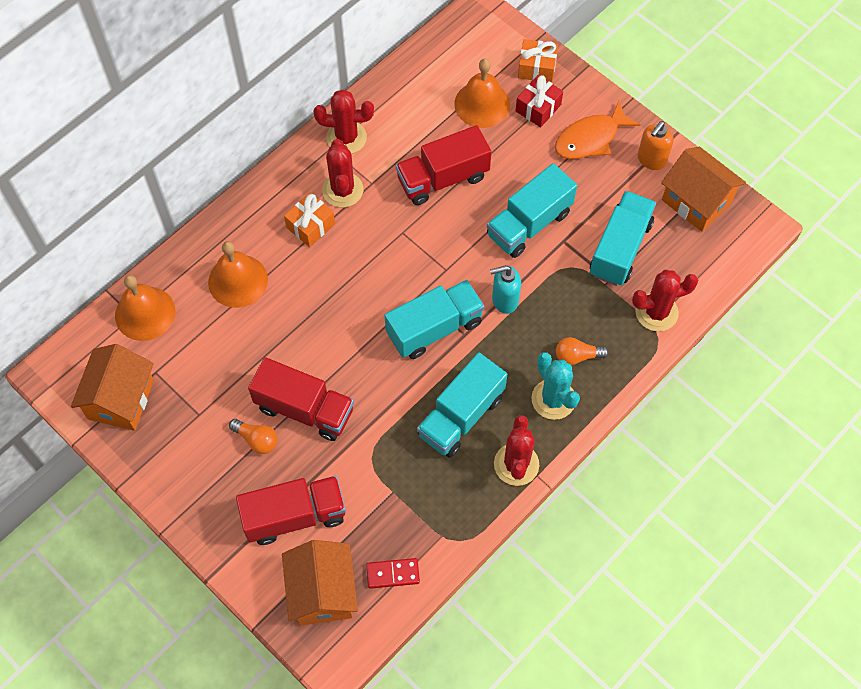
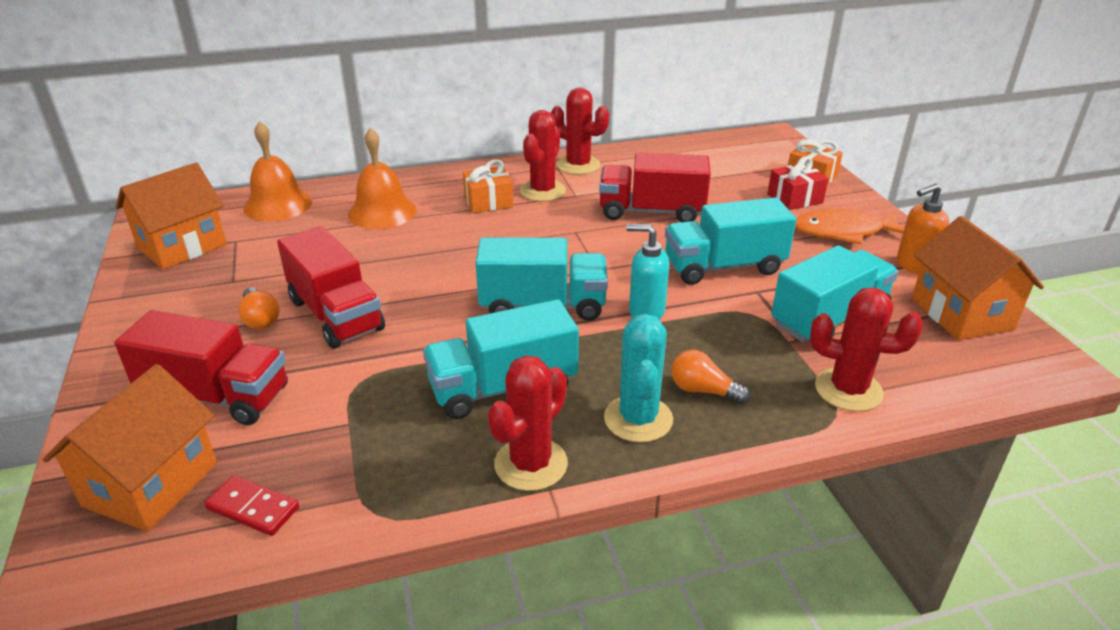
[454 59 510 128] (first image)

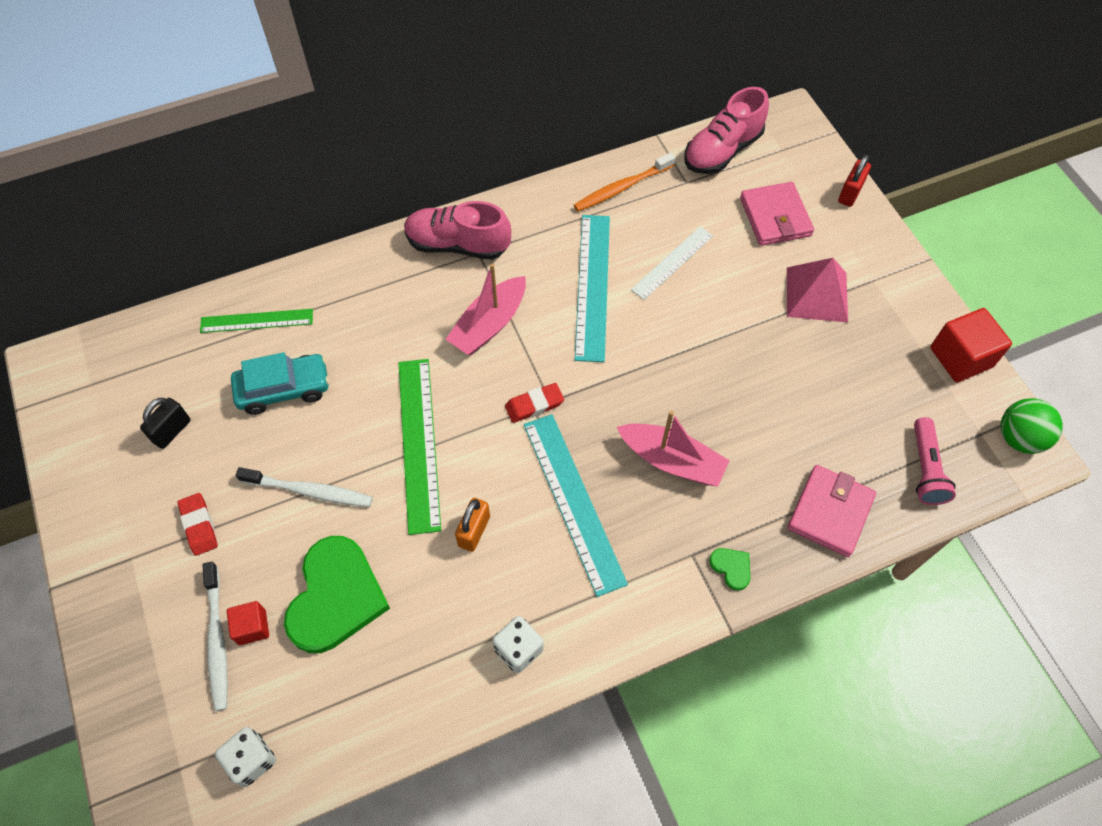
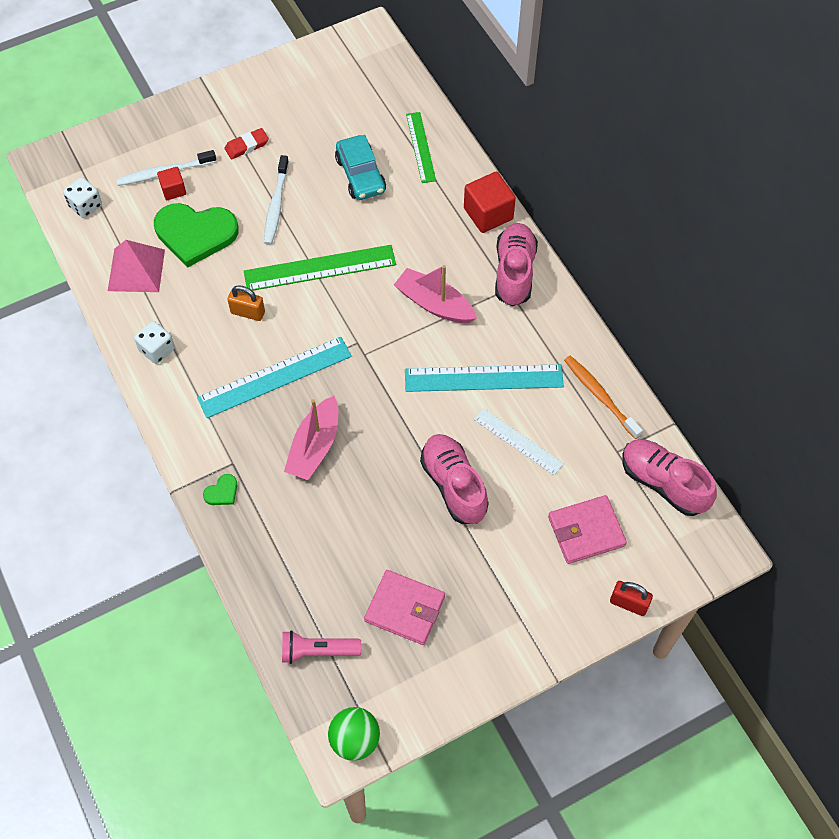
[140 398 191 449] (first image)
[505 383 564 423] (first image)
[108 240 165 292]
[364 570 445 645]
[464 172 516 233]
[420 434 489 524]

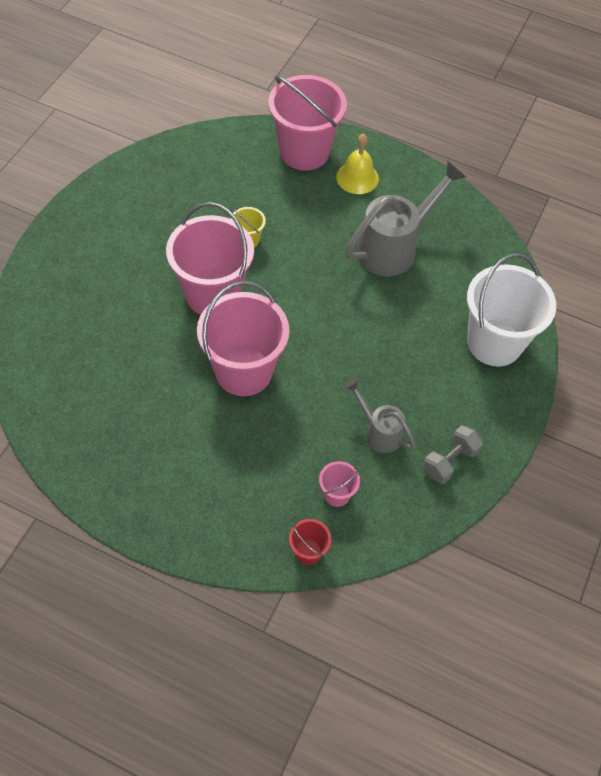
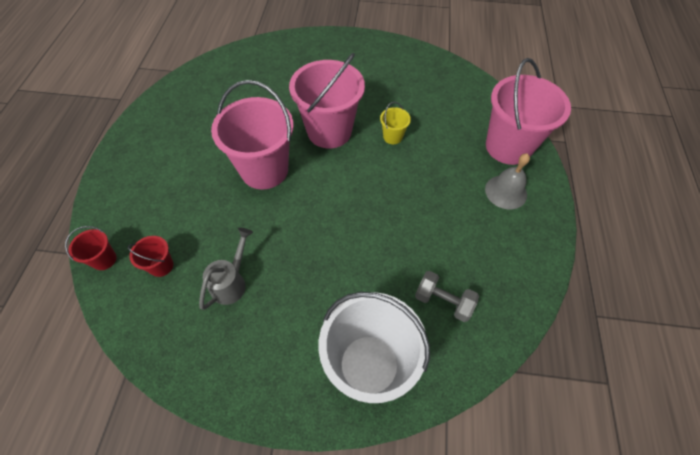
[128 236 173 277]
[485 153 530 210]
[345 160 466 276] (first image)
[415 271 479 322]

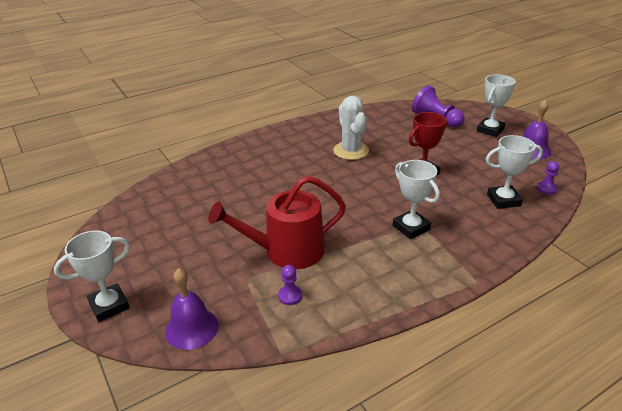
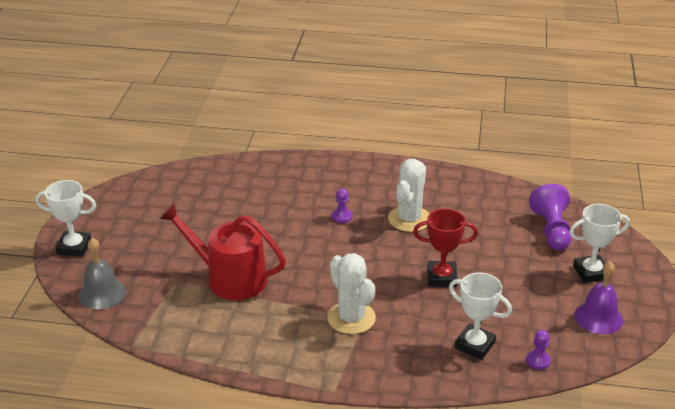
[79 237 126 309]
[332 188 352 223]
[327 253 376 334]

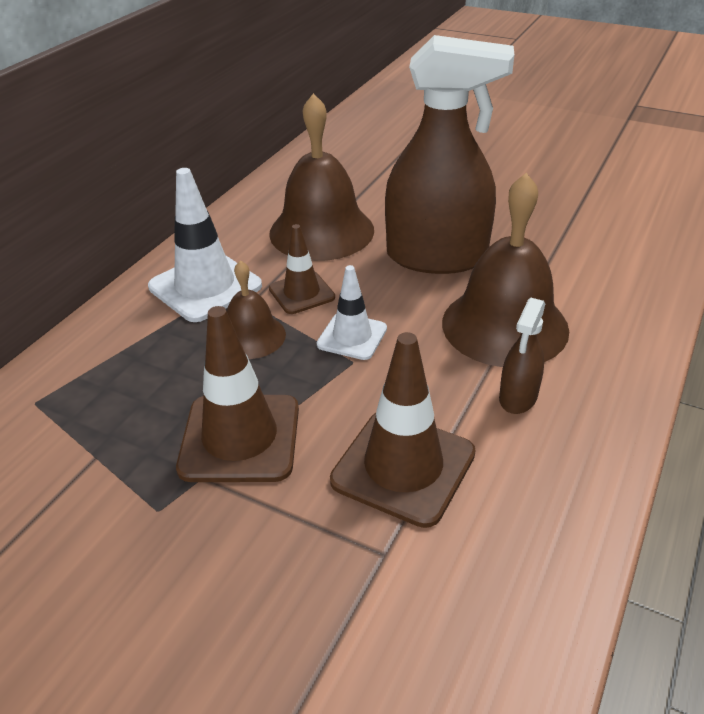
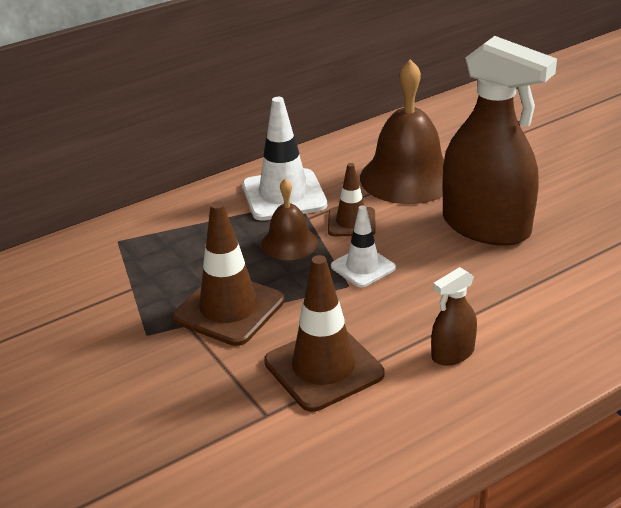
[442 173 569 367] (first image)

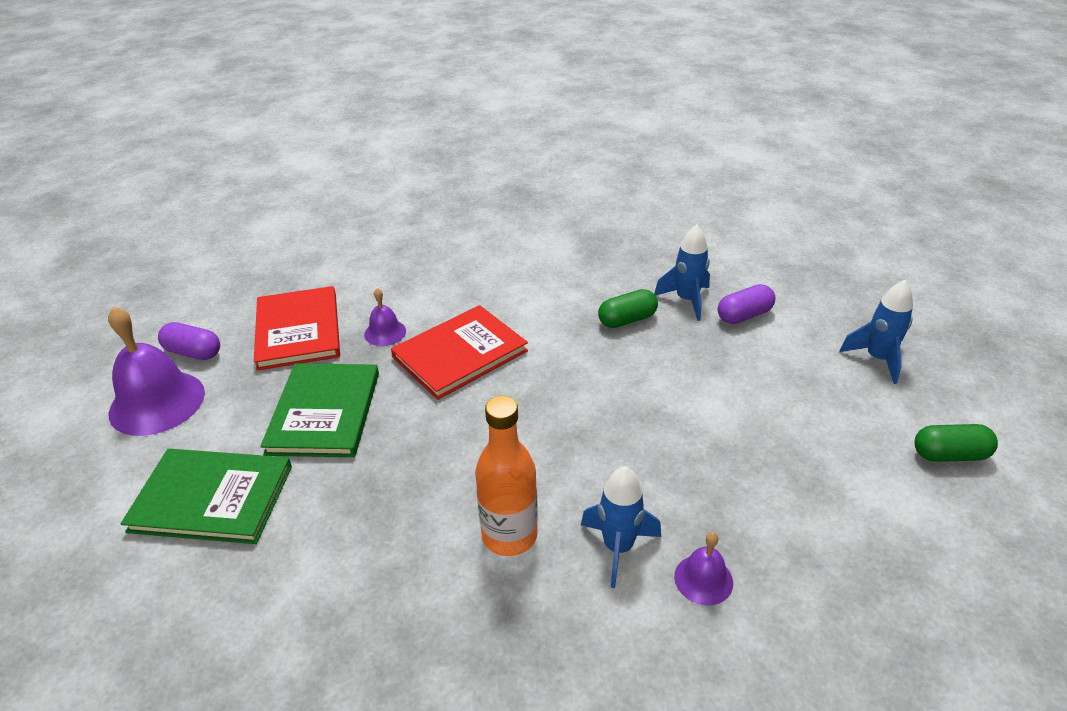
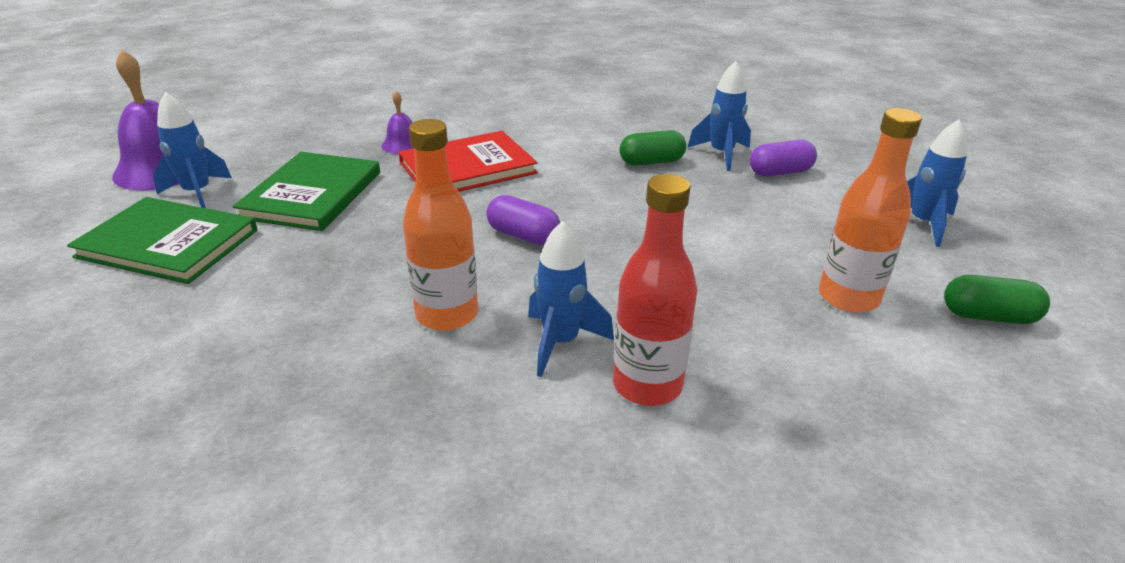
[486 195 560 245]
[254 286 340 371] (first image)
[613 174 697 406]
[153 92 232 208]
[819 108 922 313]

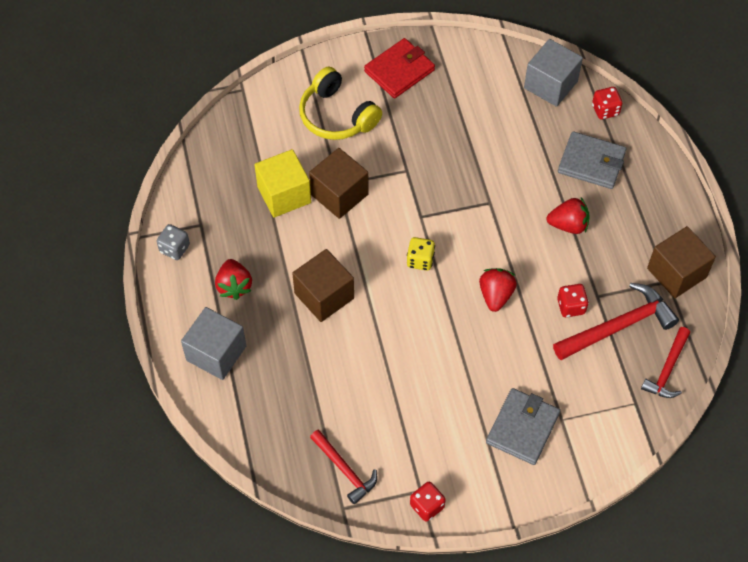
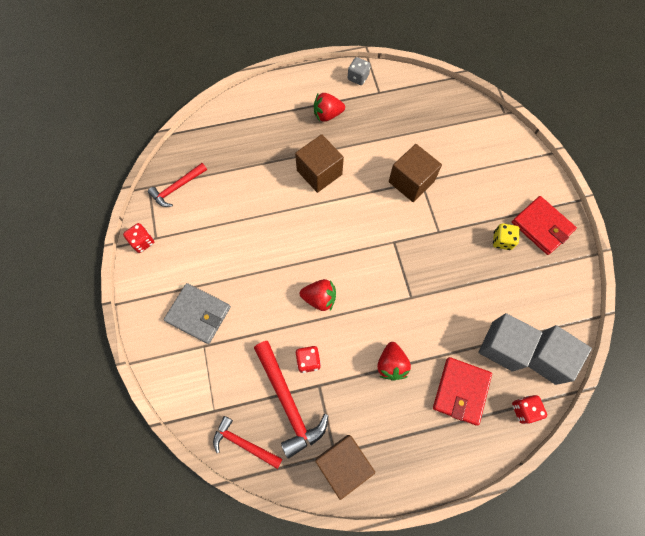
[478 313 542 372]
[254 149 311 217] (first image)
[299 67 382 140] (first image)
[493 224 520 250]
[433 357 492 425]

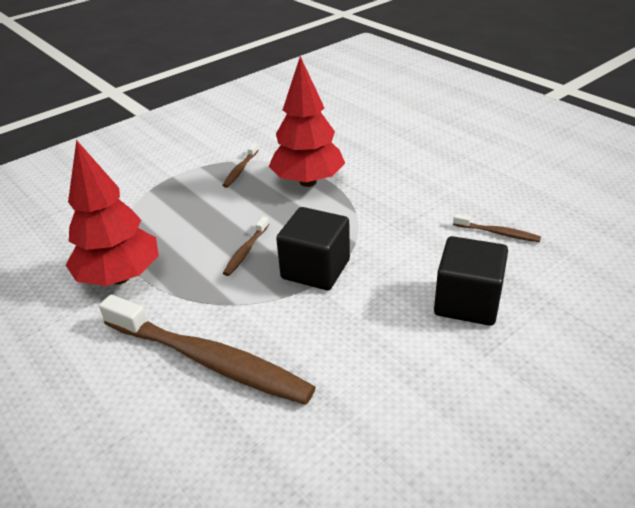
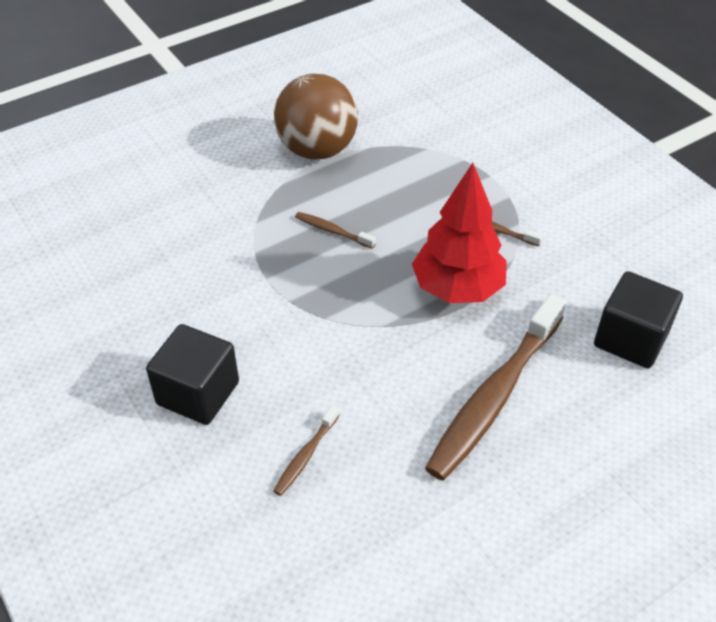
[274 74 358 159]
[425 294 566 481]
[594 271 683 368]

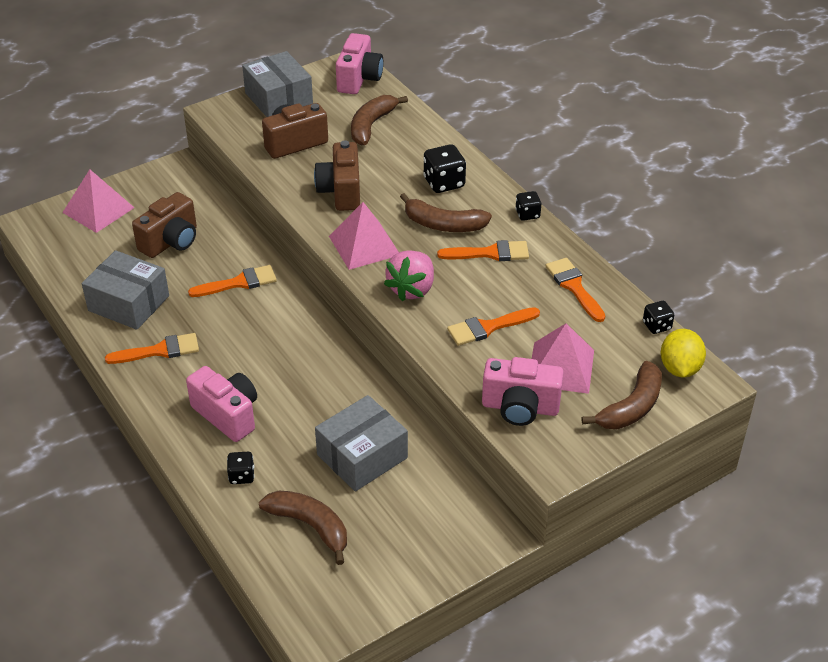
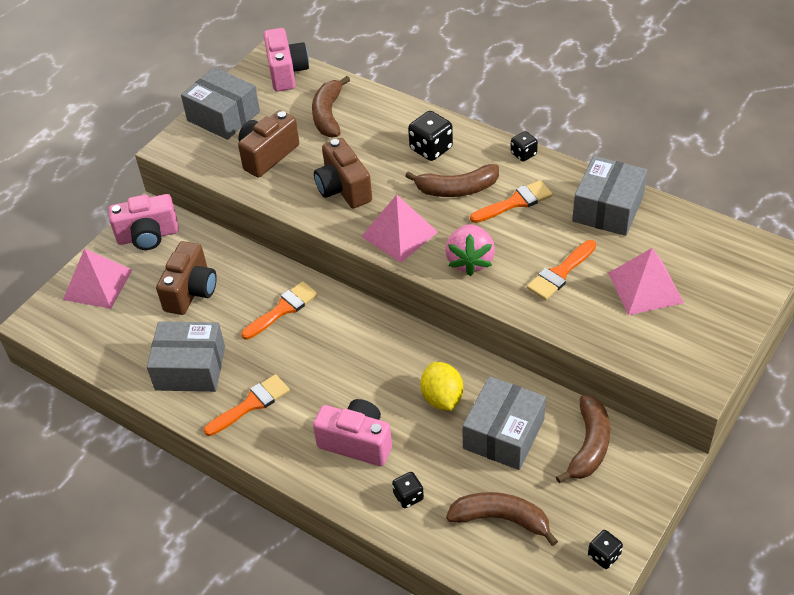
[108 194 179 250]
[572 156 647 236]
[556 395 610 483]
[588 530 623 569]
[420 362 463 411]

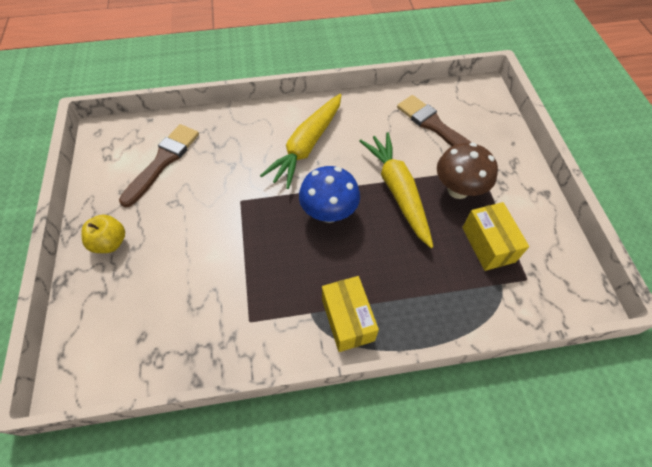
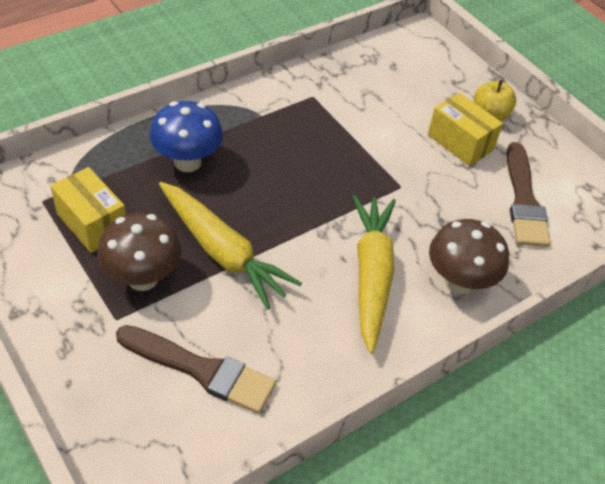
[149 101 223 172]
[428 93 503 166]
[429 219 509 295]

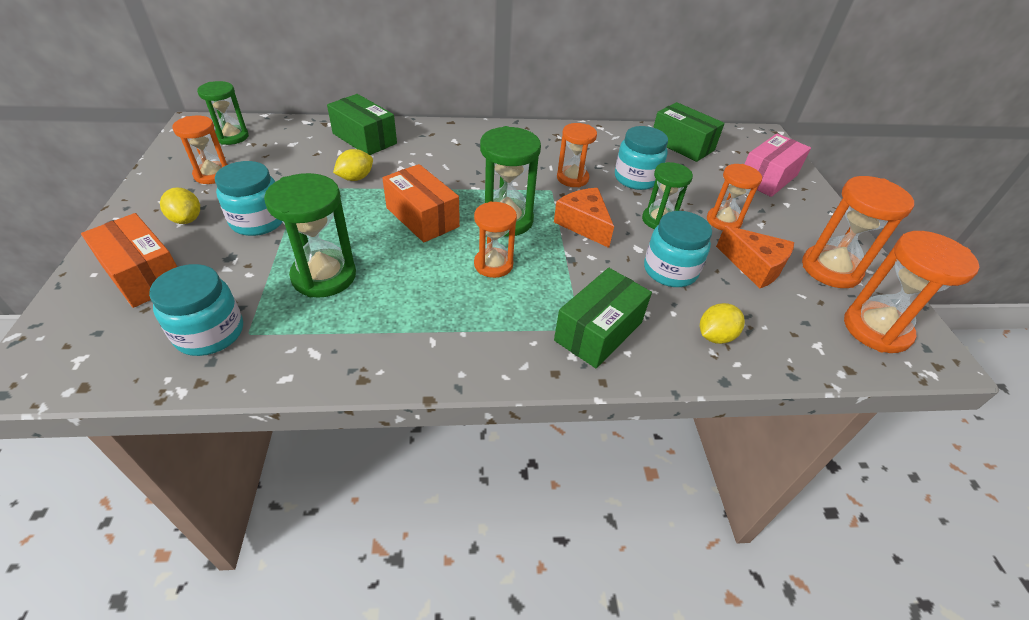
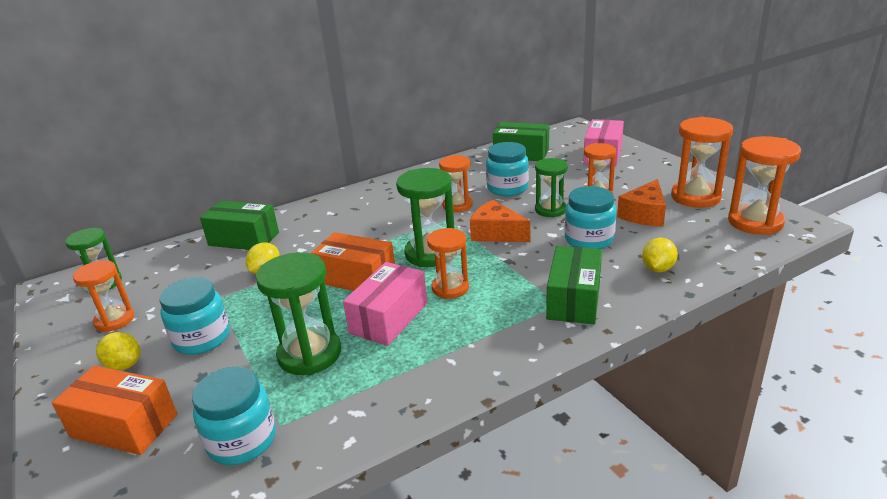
[617 179 666 227]
[343 262 427 346]

